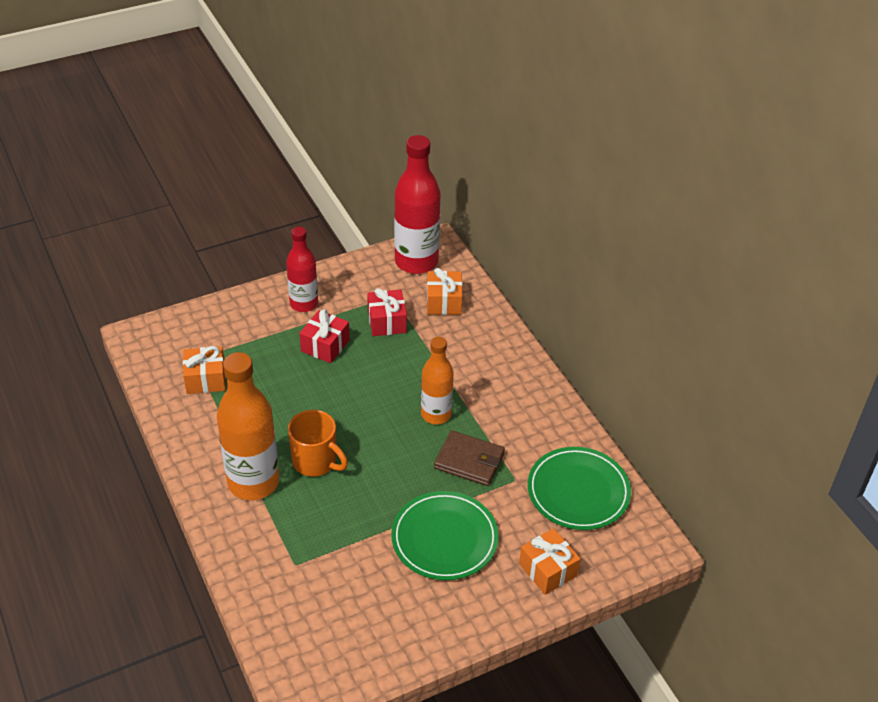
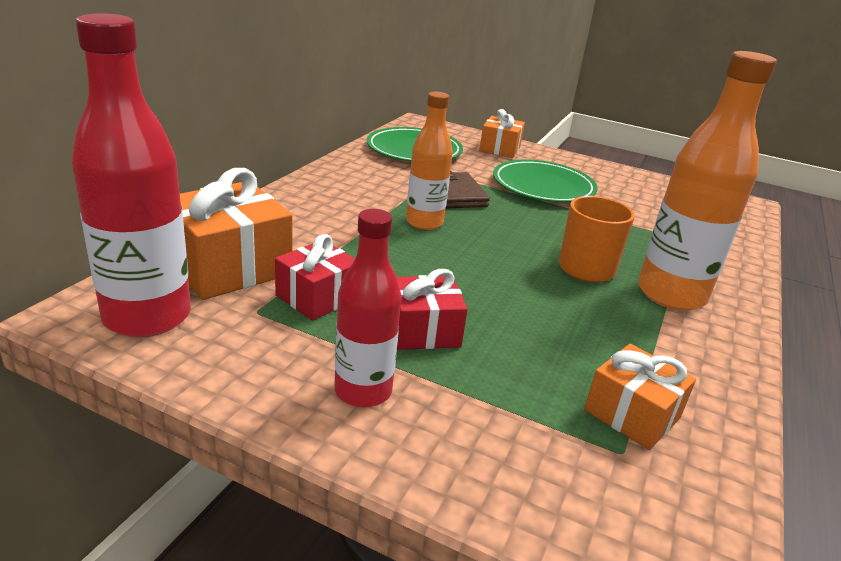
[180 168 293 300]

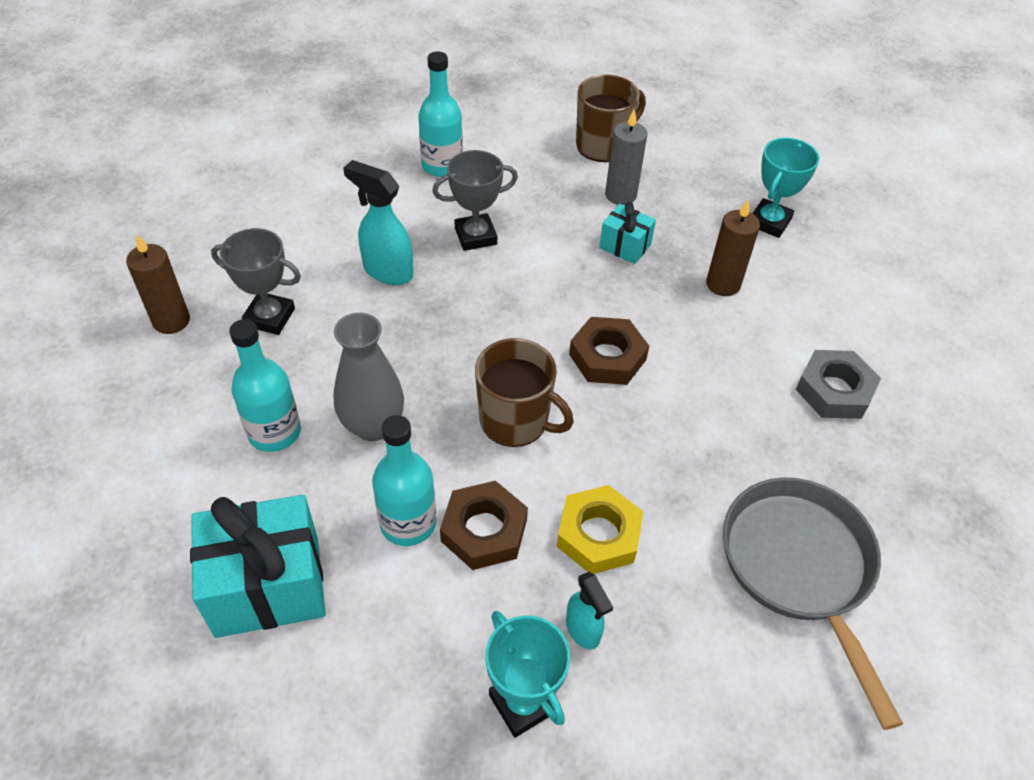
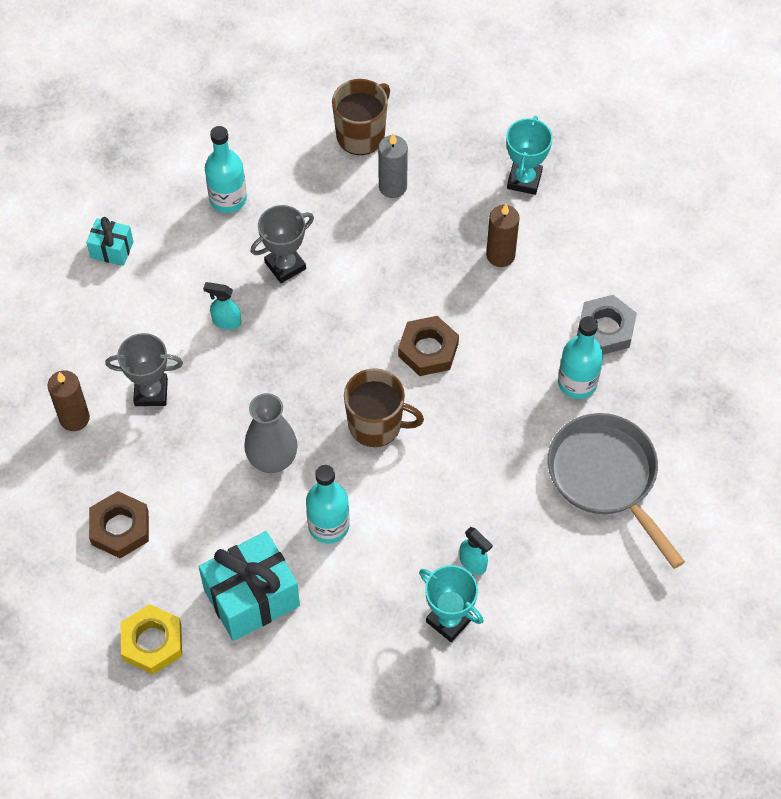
[558 316 603 399]
[203 282 241 330]
[89 491 149 558]
[121 604 182 674]
[86 217 134 266]

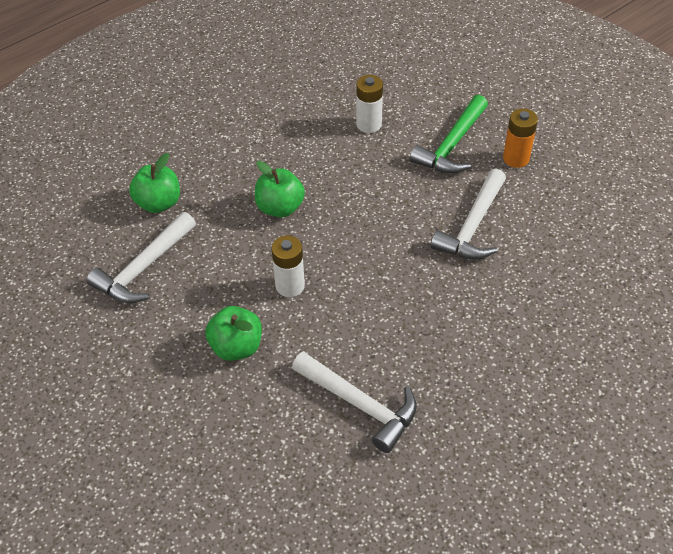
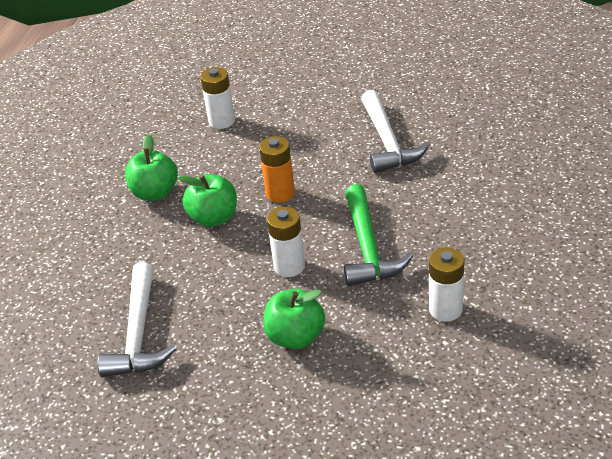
[125 134 178 201]
[429 248 464 321]
[344 184 413 286]
[259 136 295 203]

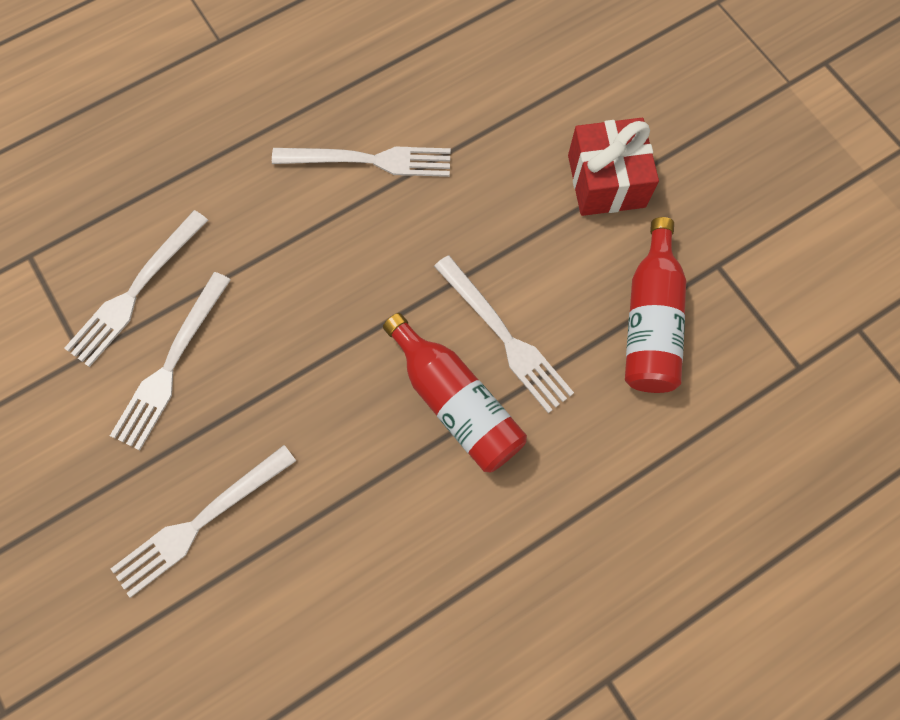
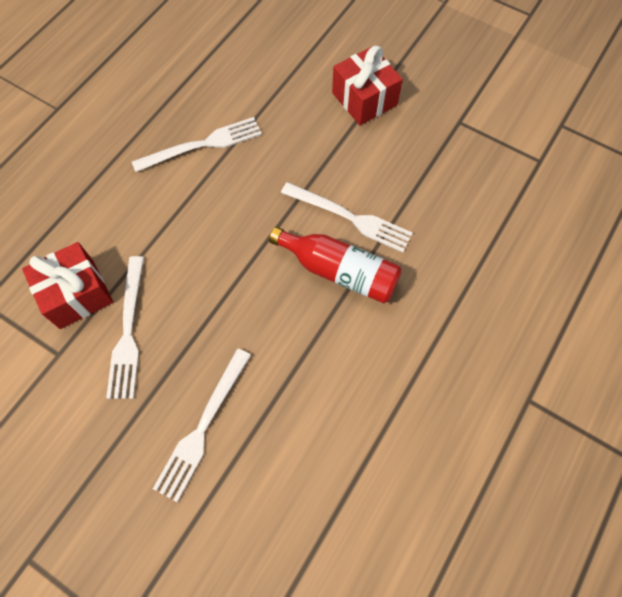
[22 242 113 329]
[625 217 686 393] (first image)

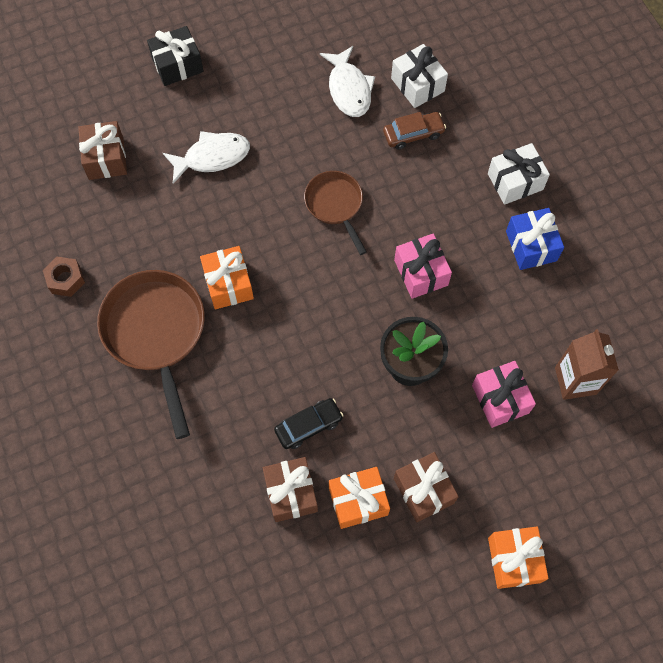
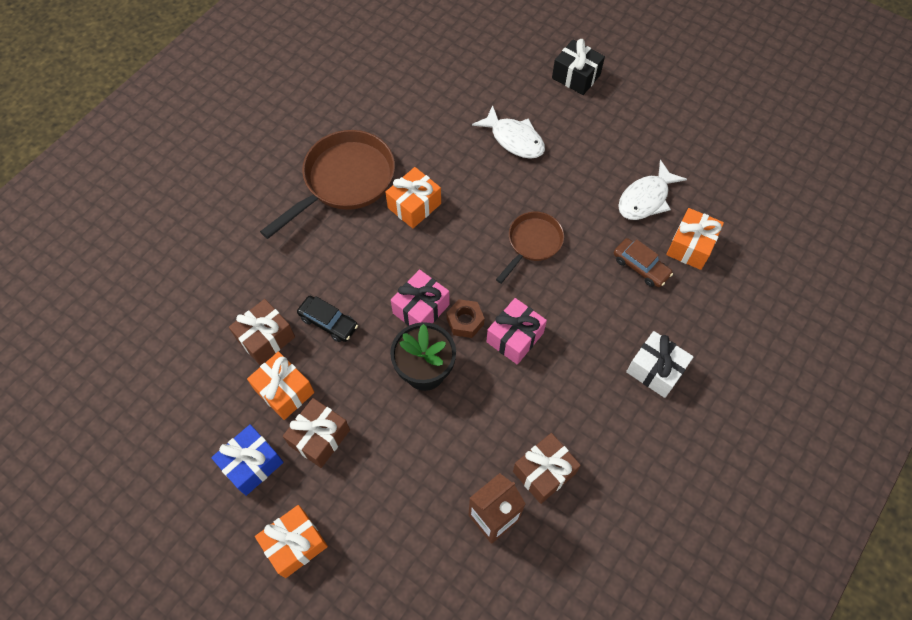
[447 299 485 338]
[513 433 581 504]
[666 208 724 270]
[391 269 450 326]
[211 424 284 496]

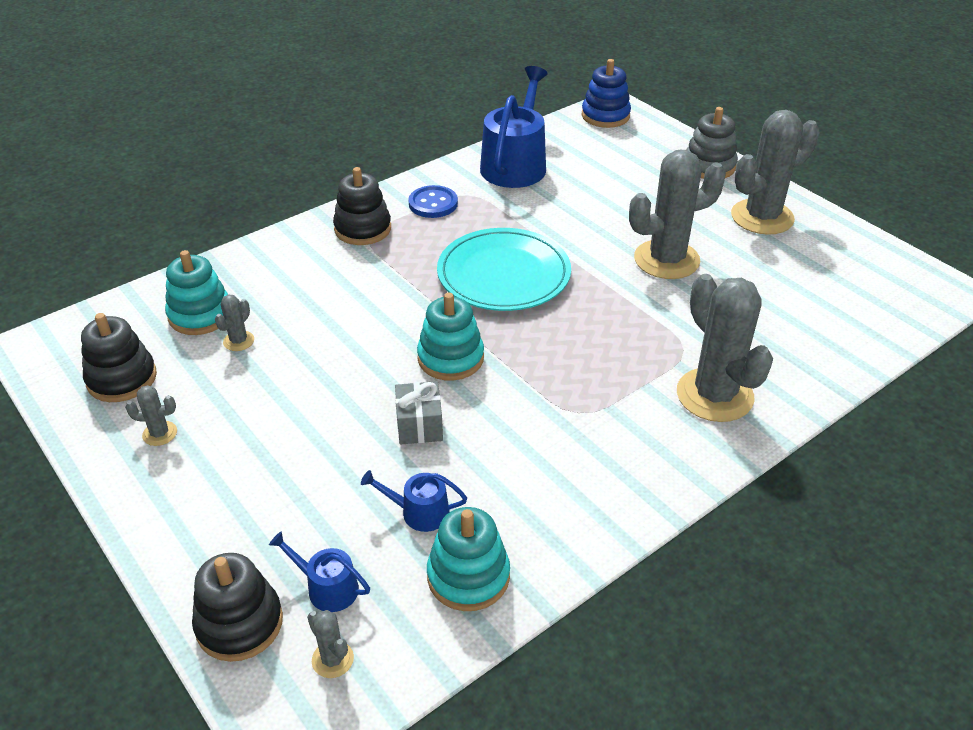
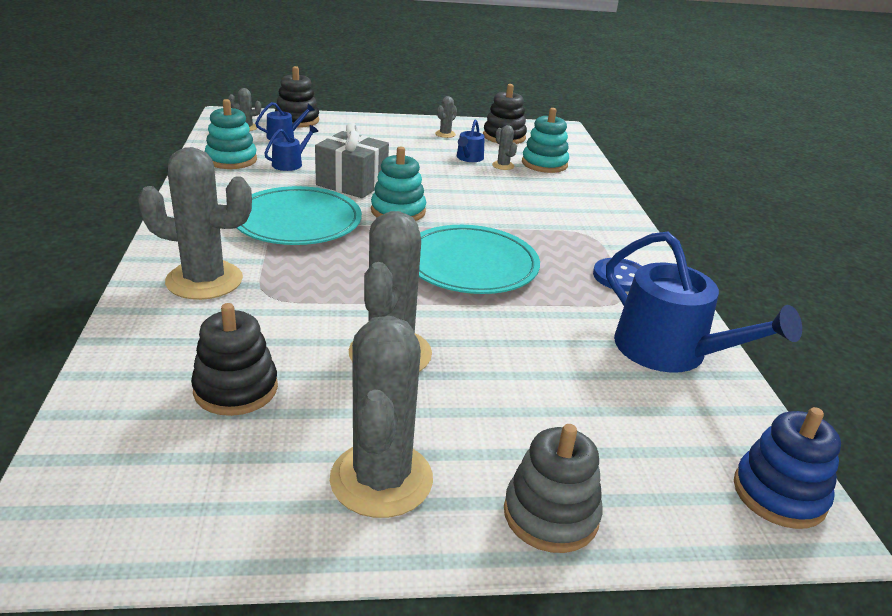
[191 303 278 416]
[315 123 389 198]
[237 186 362 245]
[457 120 485 162]

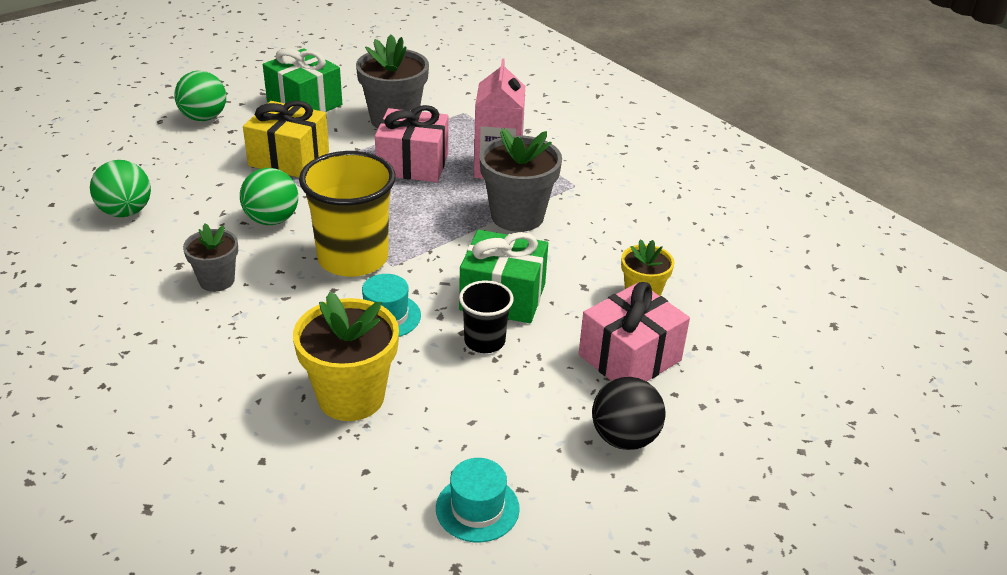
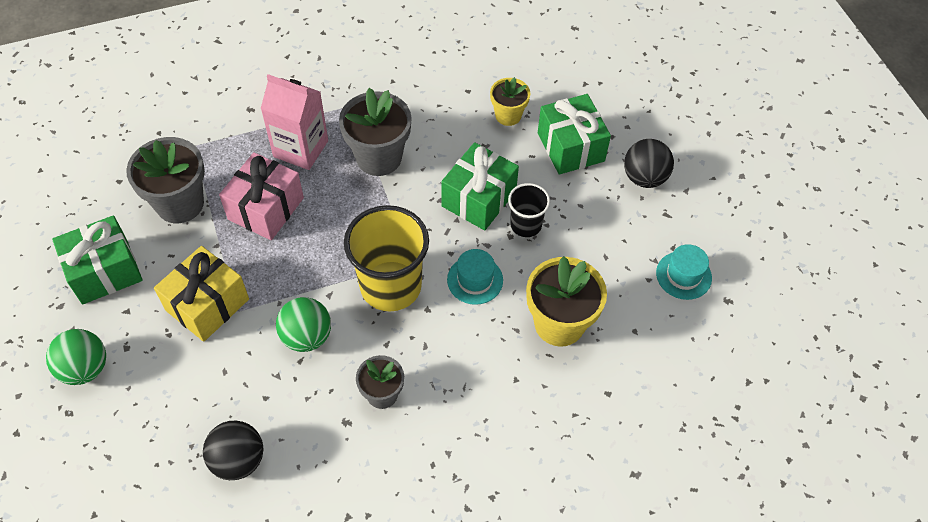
[203 421 263 480]
[538 94 611 175]

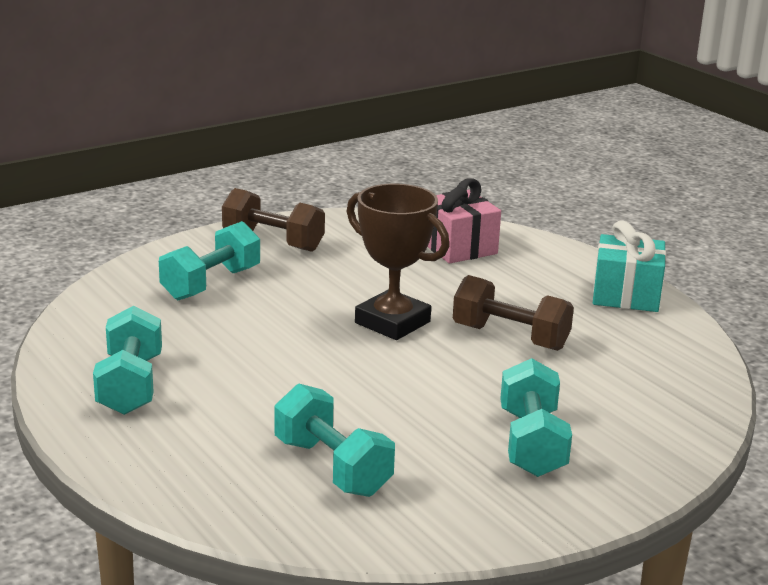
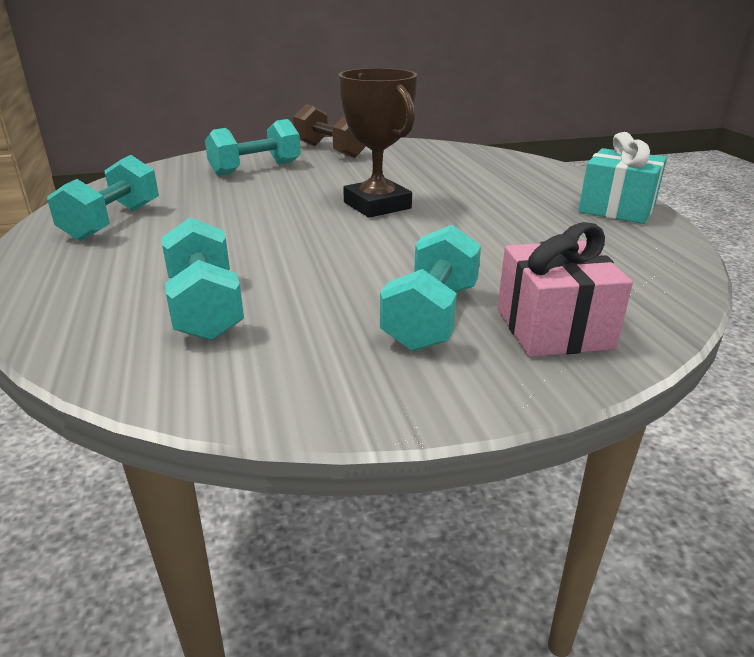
[497 222 633 357]
[453 275 574 351] (first image)

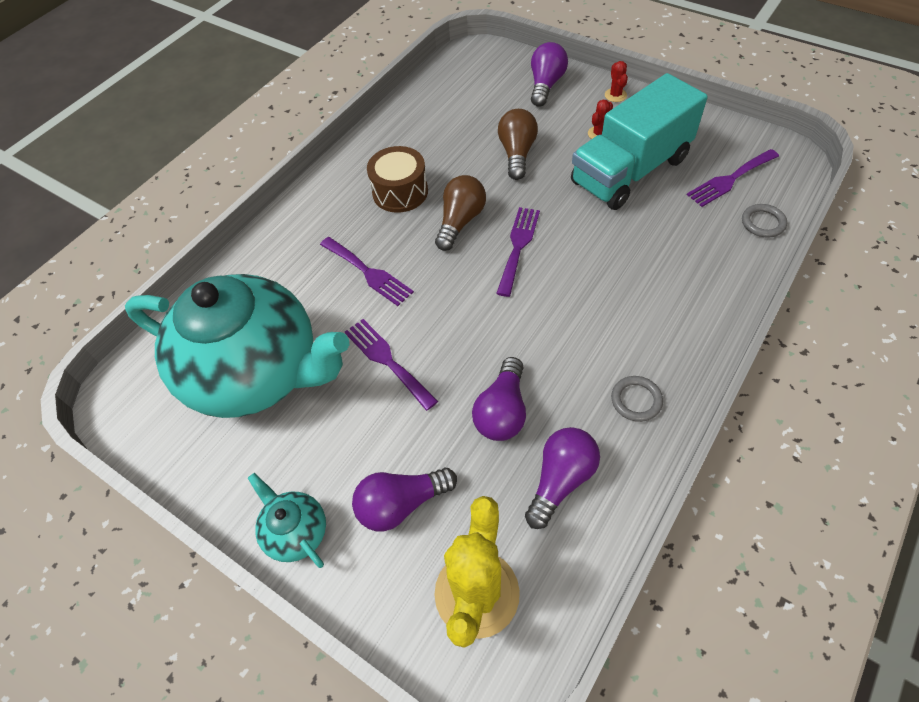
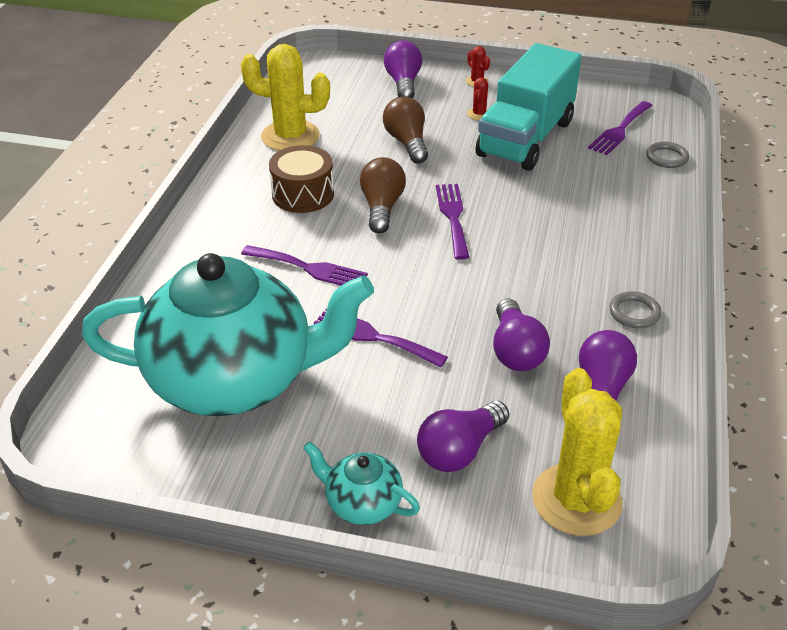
[241 44 330 151]

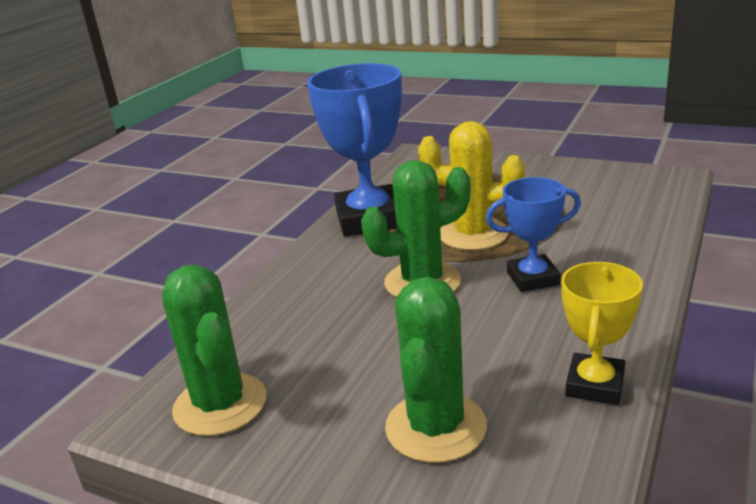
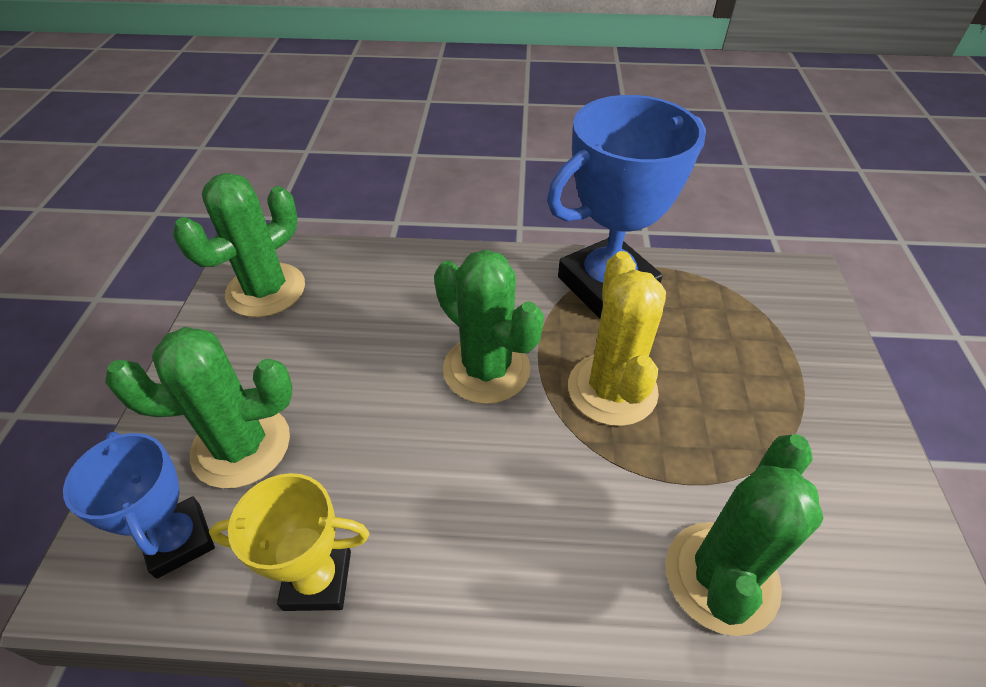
[63 432 215 579]
[666 434 823 636]

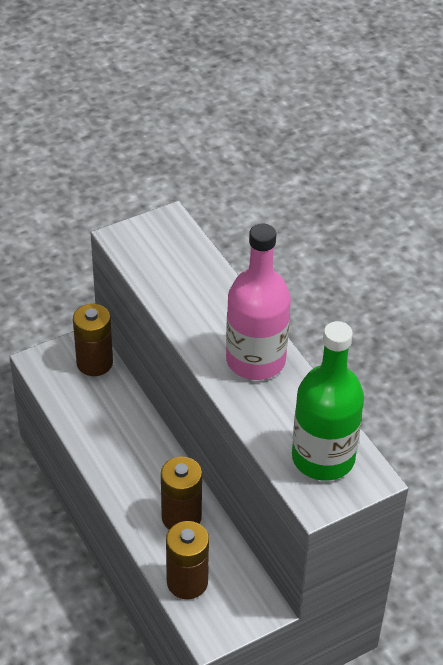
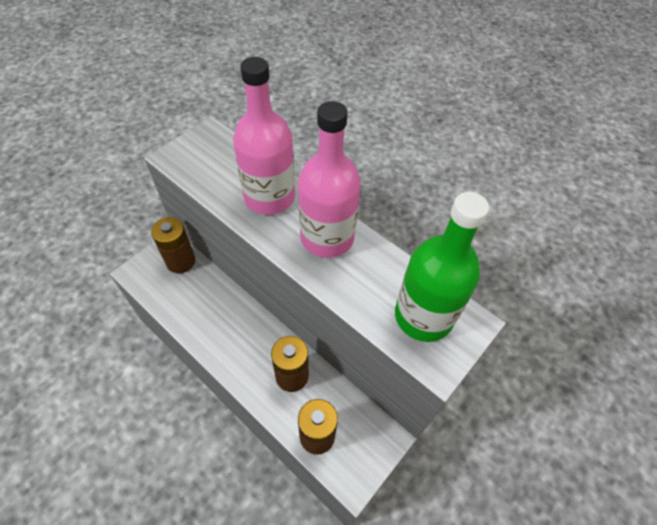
[233 57 295 215]

